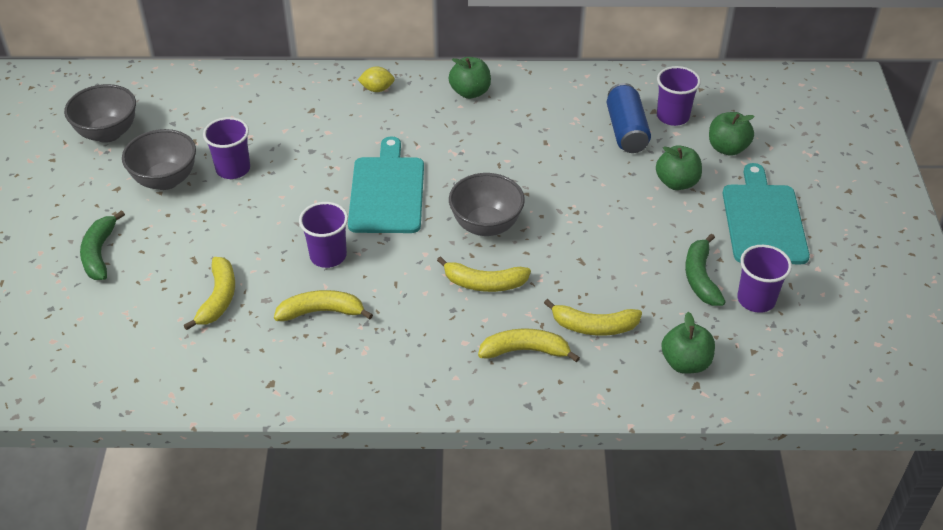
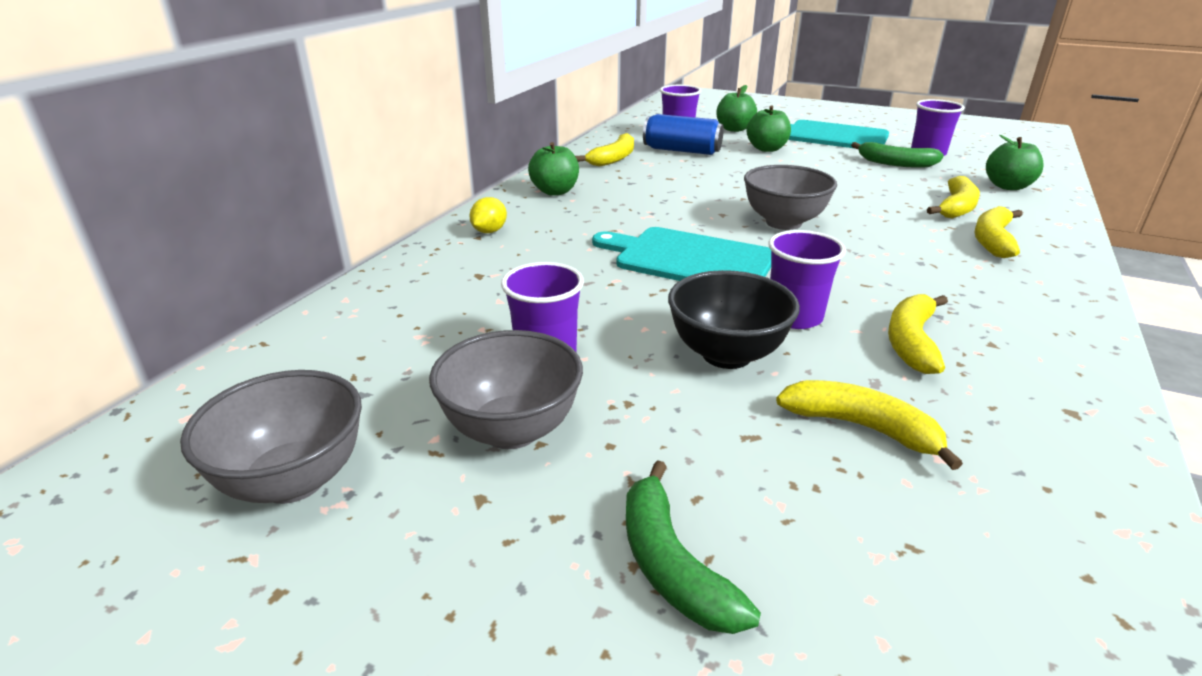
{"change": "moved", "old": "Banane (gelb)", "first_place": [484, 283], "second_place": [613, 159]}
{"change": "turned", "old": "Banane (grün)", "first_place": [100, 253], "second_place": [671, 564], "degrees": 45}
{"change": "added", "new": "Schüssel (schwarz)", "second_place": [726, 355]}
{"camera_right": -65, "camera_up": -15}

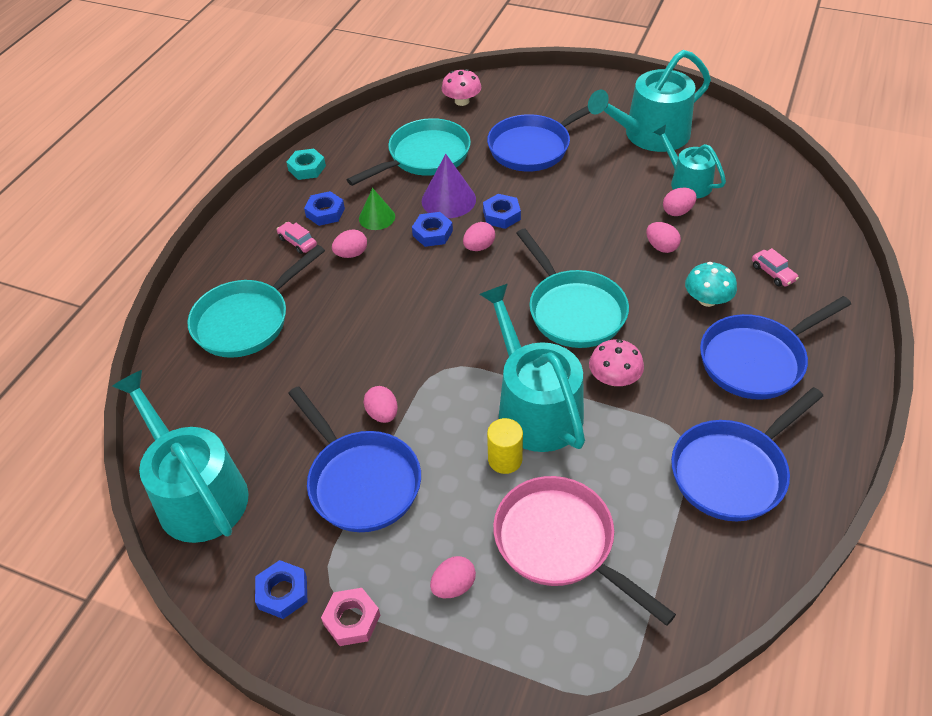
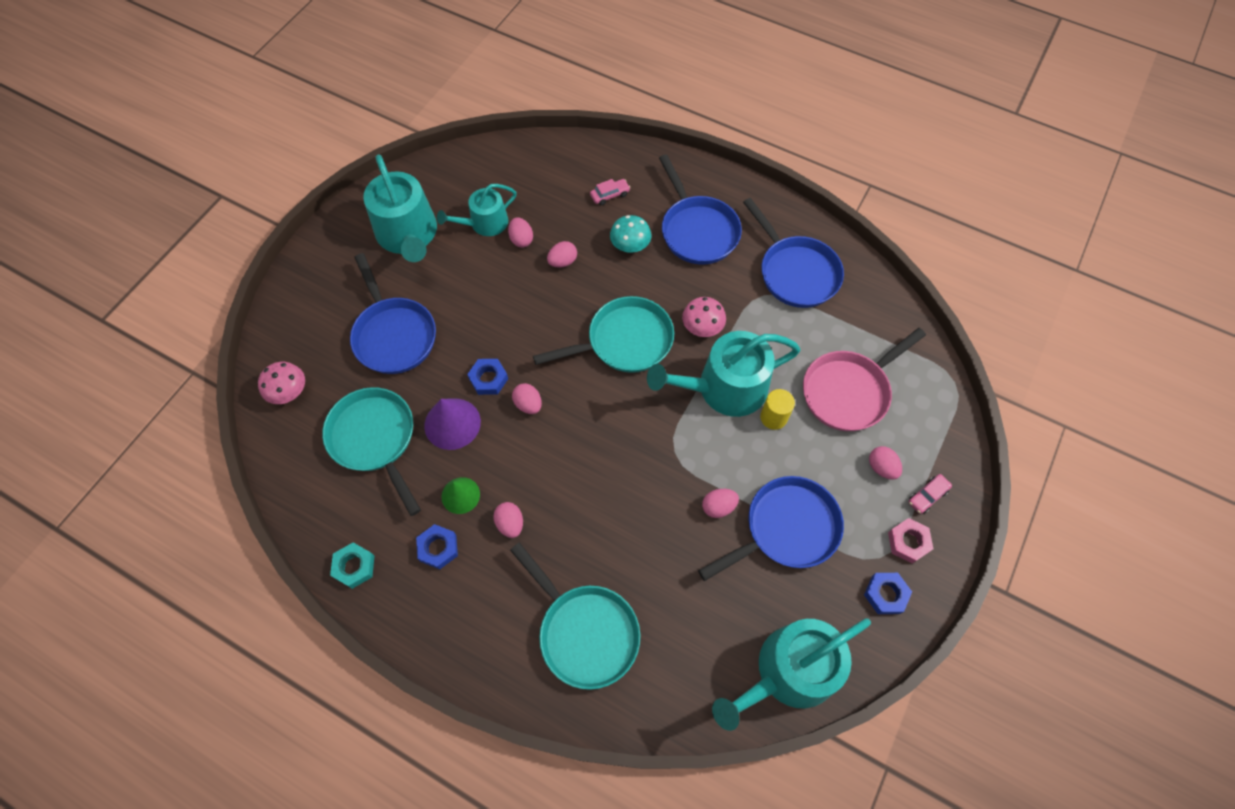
{"change": "moved", "old": "Auto (rosa)", "first_place": [297, 242], "second_place": [927, 496]}
{"change": "removed", "old": "Sechskantmutter (blau)", "first_place": [432, 233]}
{"camera_right": -85, "camera_up": 15}

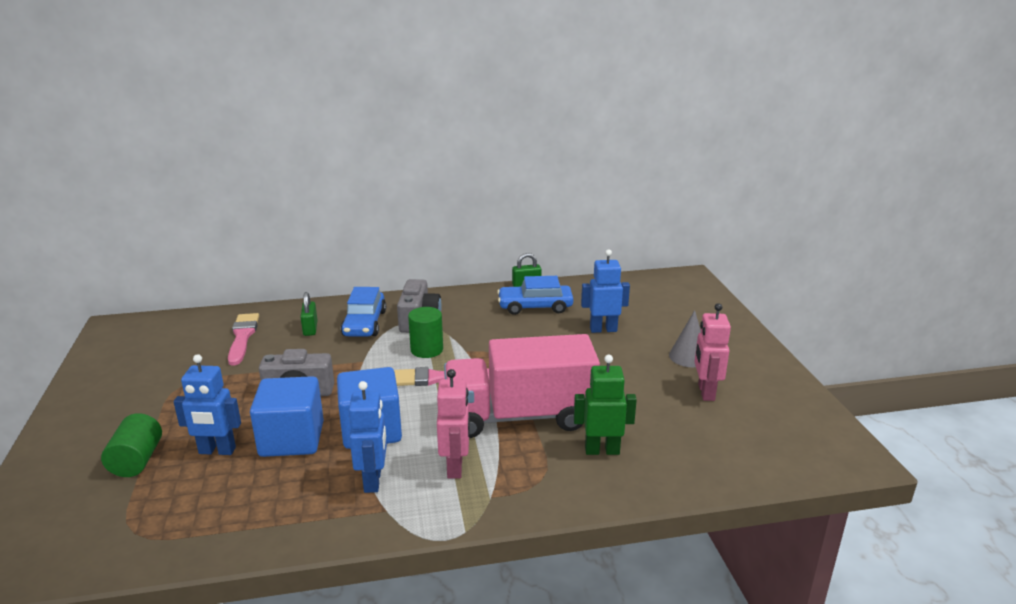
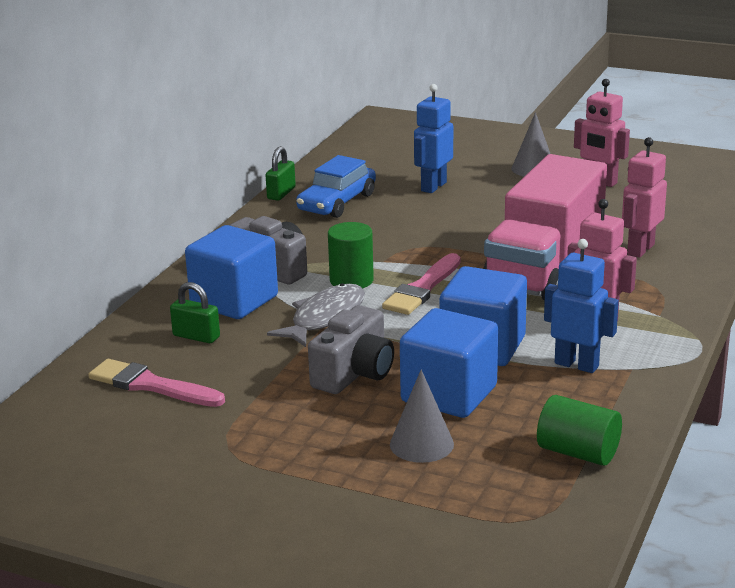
{"change": "replaced", "old": "Auto (blau)", "new": "Kubus (blau)", "first_place": [364, 323], "second_place": [234, 301]}
{"change": "added", "new": "Fisch (grau)", "second_place": [324, 318]}
{"change": "replaced", "old": "Roboter (blau)", "new": "Kegel (grau)", "first_place": [217, 451], "second_place": [421, 444]}
{"change": "moved", "old": "Vollzylinder (grün)", "first_place": [137, 461], "second_place": [578, 452]}
{"change": "recoloured", "old": "Roboter (grün)", "new": "Roboter (rosa)", "first_place": [602, 450], "second_place": [640, 249]}
{"camera_right": -55, "camera_up": 0}

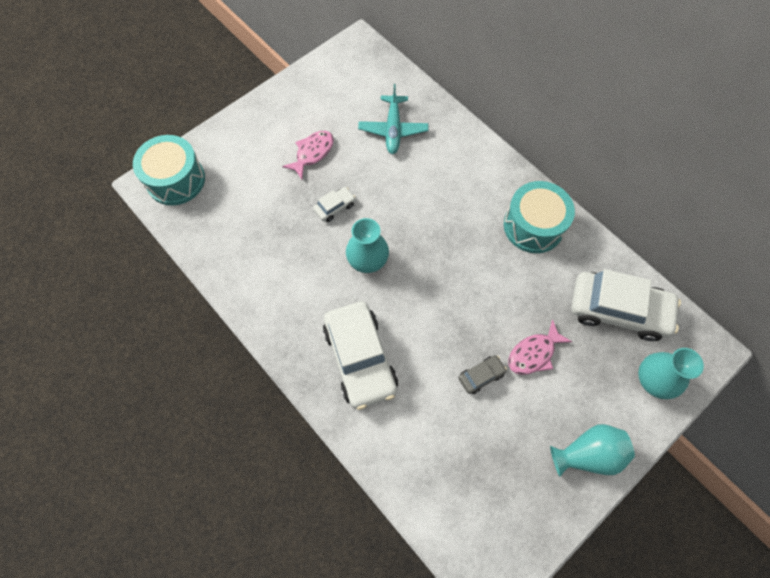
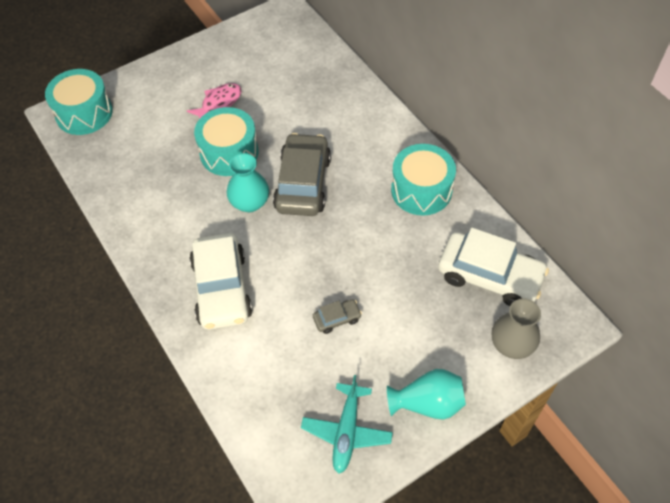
{"change": "replaced", "old": "Auto (weiß)", "new": "Trommel (türkis)", "first_place": [335, 207], "second_place": [229, 152]}
{"change": "added", "new": "Auto (grau)", "second_place": [303, 183]}
{"change": "moved", "old": "Flugzeug (türkis)", "first_place": [393, 130], "second_place": [346, 431]}
{"change": "recoloured", "old": "Vase (türkis)", "new": "Vase (grau)", "first_place": [654, 380], "second_place": [511, 344]}
{"change": "removed", "old": "Fisch (rosa)", "first_place": [534, 353]}
{"camera_right": 10, "camera_up": -10}

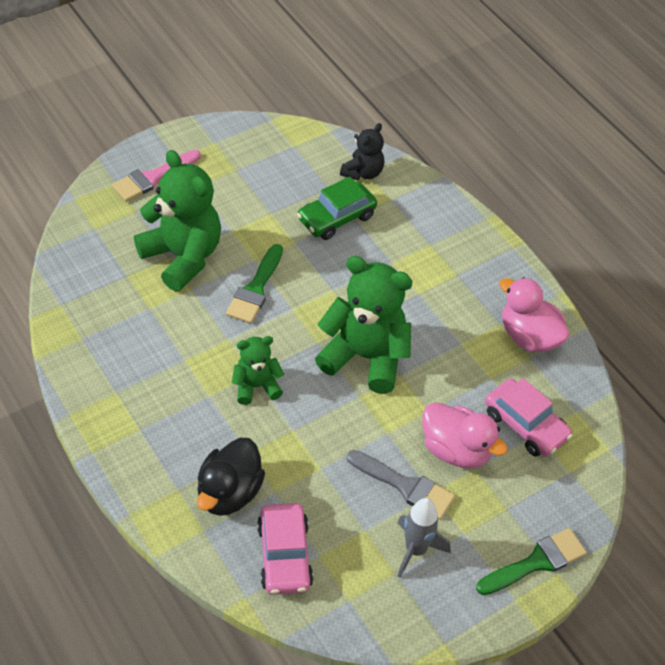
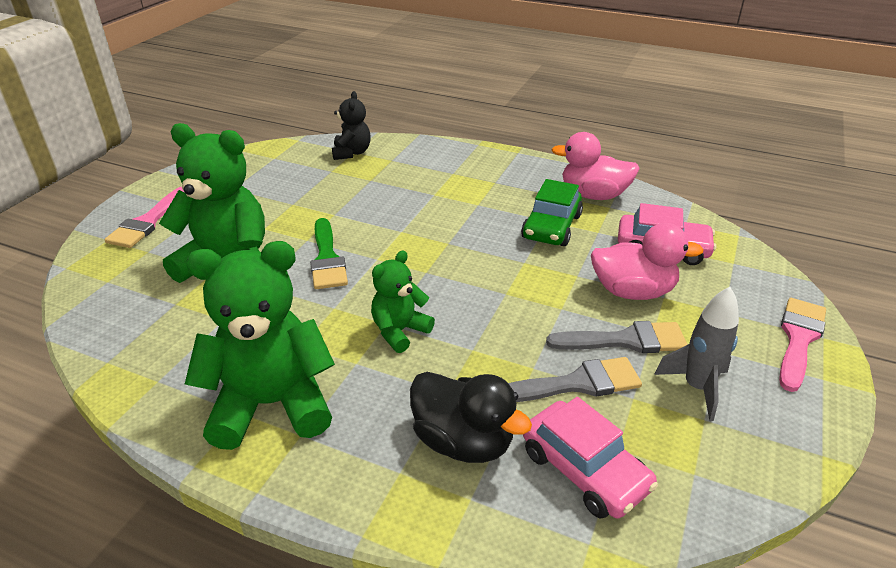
{"change": "moved", "old": "Teddybär (grün)", "first_place": [365, 357], "second_place": [272, 404]}
{"change": "turned", "old": "Ente (schwarz)", "first_place": [229, 492], "second_place": [463, 441], "degrees": -45}
{"change": "added", "new": "Pinsel (grau)", "second_place": [576, 384]}
{"change": "moved", "old": "Auto (grün)", "first_place": [336, 218], "second_place": [551, 227]}
{"change": "recoloured", "old": "Pinsel (grün)", "new": "Pinsel (rosa)", "first_place": [536, 562], "second_place": [798, 339]}
{"camera_right": -30, "camera_up": -15}

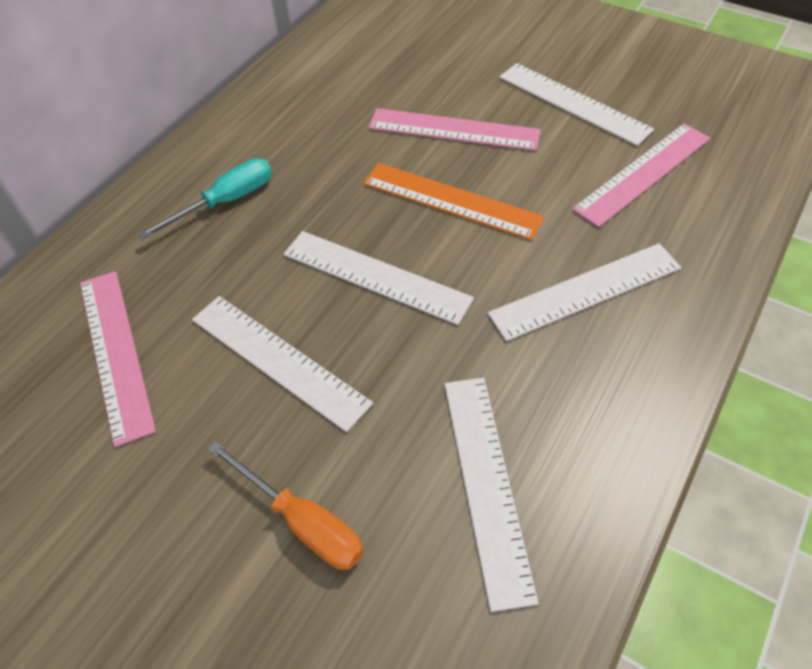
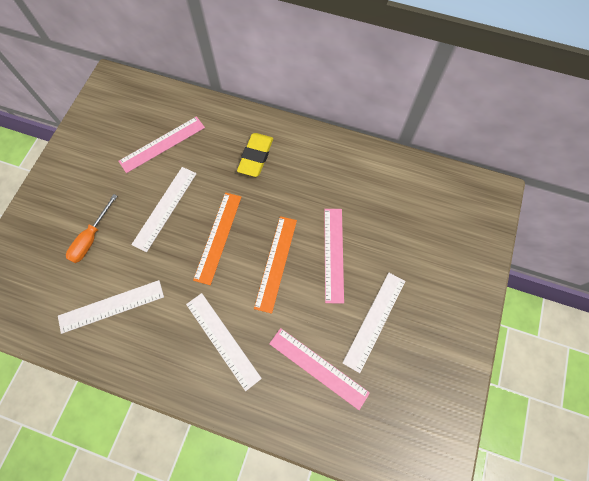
{"change": "recoloured", "old": "Lineal (weiß)", "new": "Lineal (orange)", "first_place": [376, 276], "second_place": [218, 237]}
{"change": "replaced", "old": "Schraubenzieher (türkis)", "new": "Radiergummi (gelb)", "first_place": [226, 202], "second_place": [256, 157]}
{"camera_right": 75, "camera_up": 15}

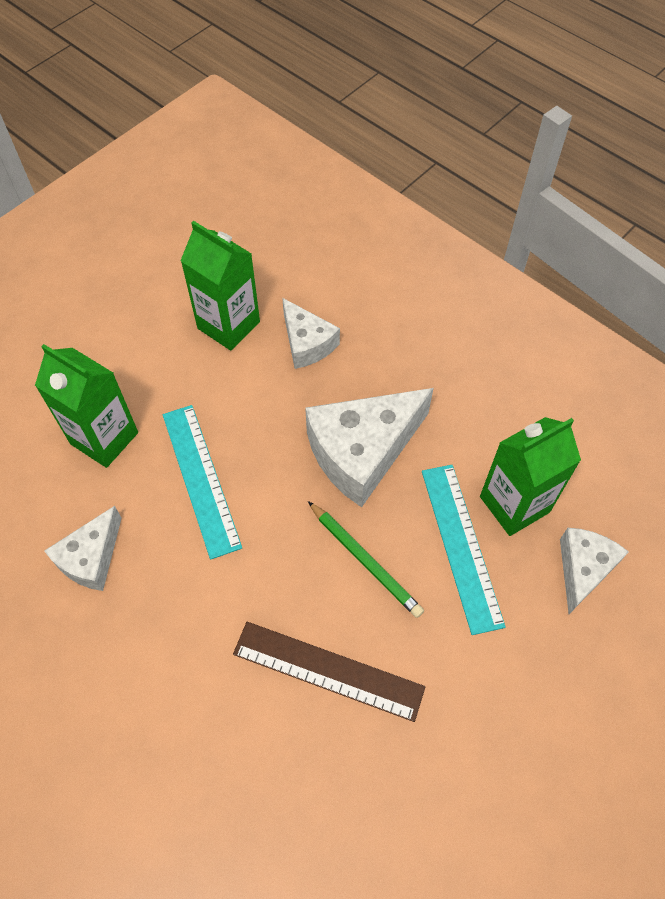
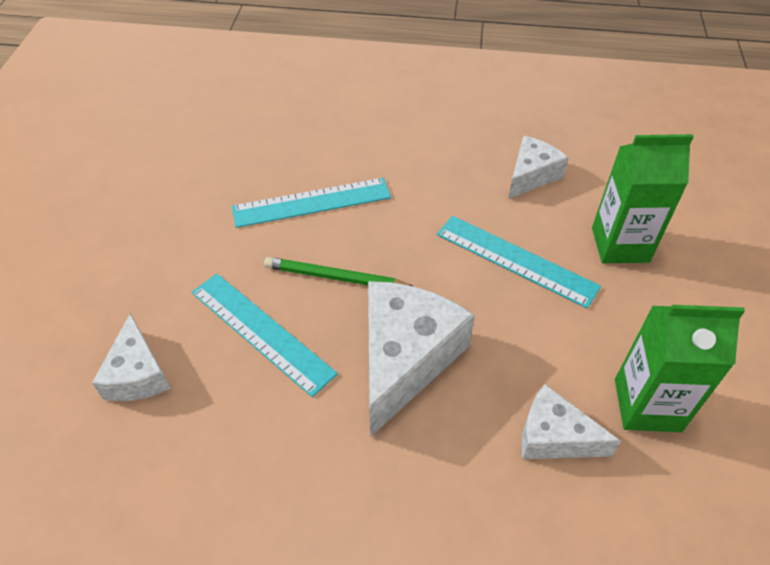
{"change": "recoloured", "old": "Lineal (braun)", "new": "Lineal (türkis)", "first_place": [328, 670], "second_place": [312, 202]}
{"change": "turned", "old": "Käse (weiß)", "first_place": [91, 558], "second_place": [531, 175], "degrees": 45}
{"change": "removed", "old": "Getränkekarton (grün)", "first_place": [514, 504]}
{"camera_right": 145, "camera_up": -10}

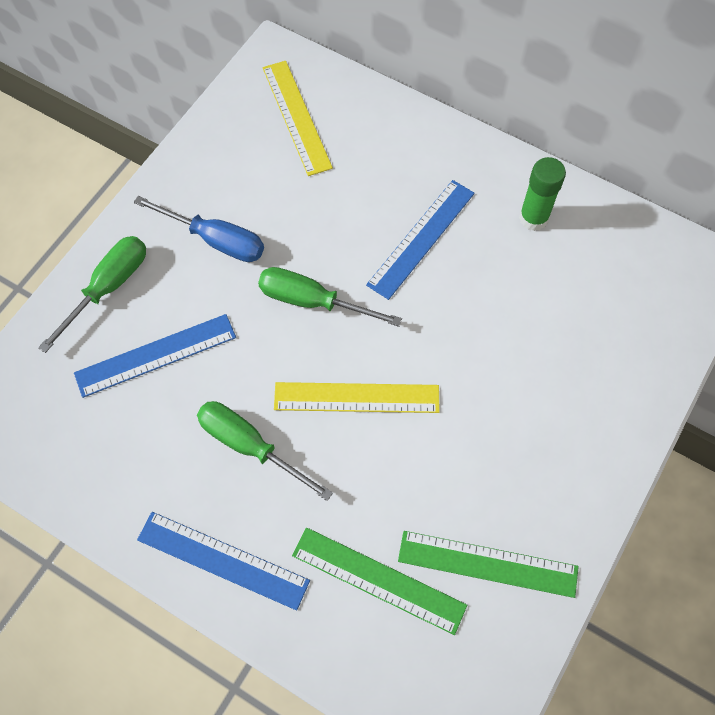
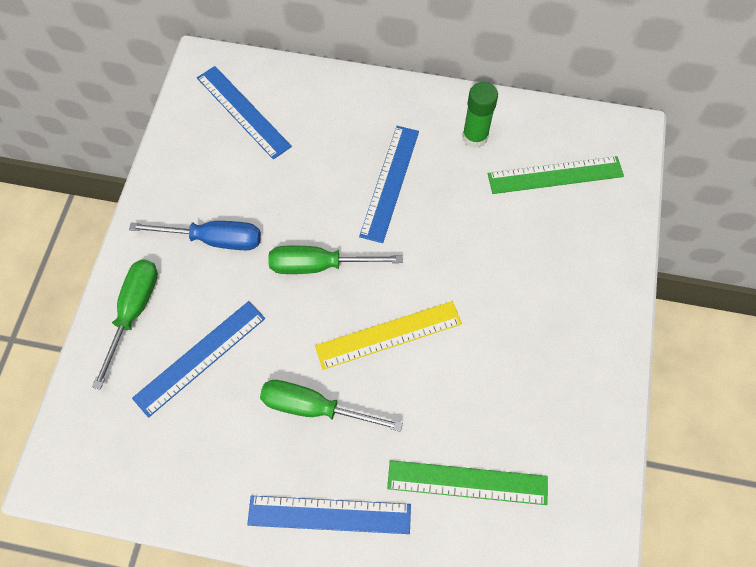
{"change": "recoloured", "old": "Lineal (gelb)", "new": "Lineal (blau)", "first_place": [296, 117], "second_place": [243, 111]}
{"change": "moved", "old": "Lineal (grün)", "first_place": [487, 564], "second_place": [555, 175]}
{"camera_right": -20, "camera_up": 0}

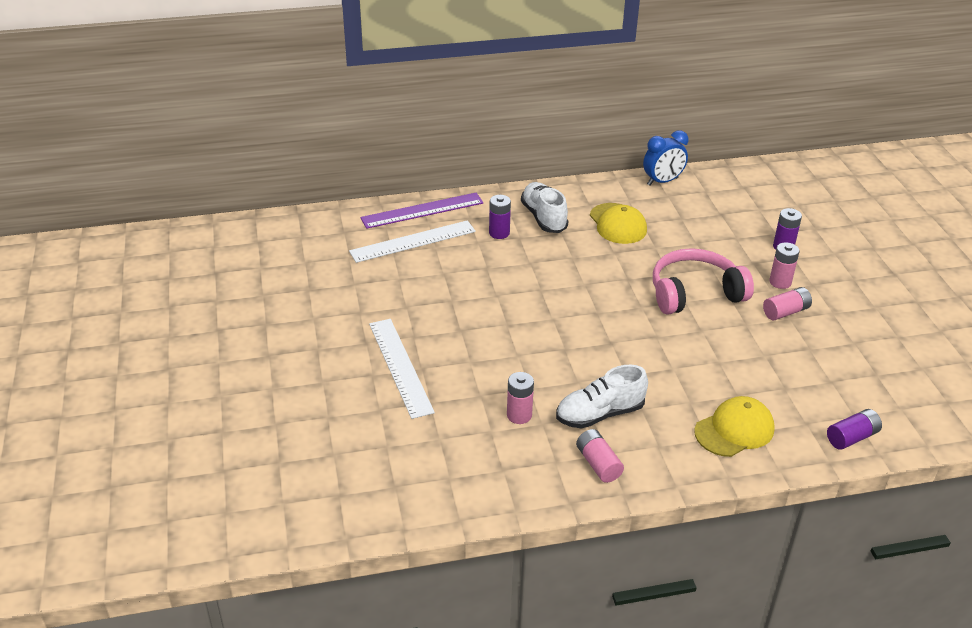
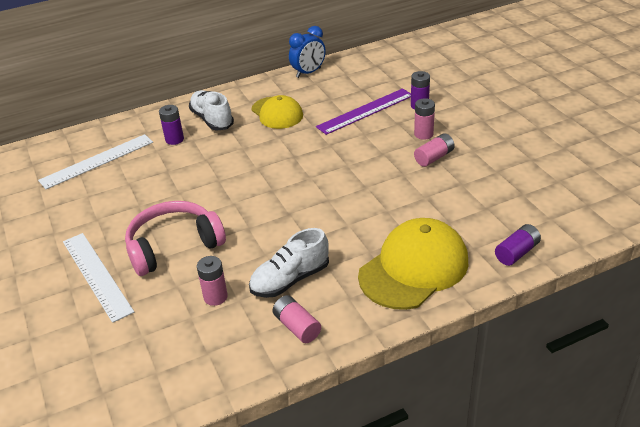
{"change": "moved", "old": "Kopfhörer (rosa)", "first_place": [695, 293], "second_place": [174, 246]}
{"change": "moved", "old": "Lineal (lila)", "first_place": [422, 210], "second_place": [365, 111]}
{"change": "resized", "old": "Kappe (gelb)", "first_place": [734, 430], "second_place": [414, 268], "factor": 1.56}
{"camera_right": -10, "camera_up": 0}

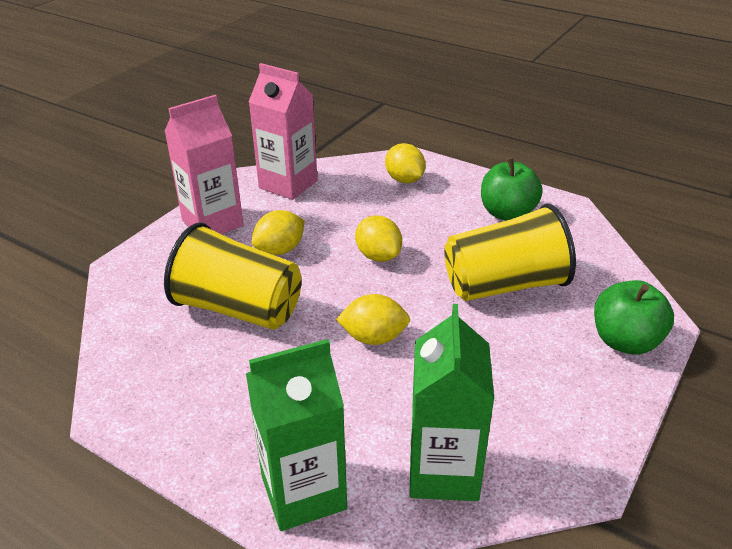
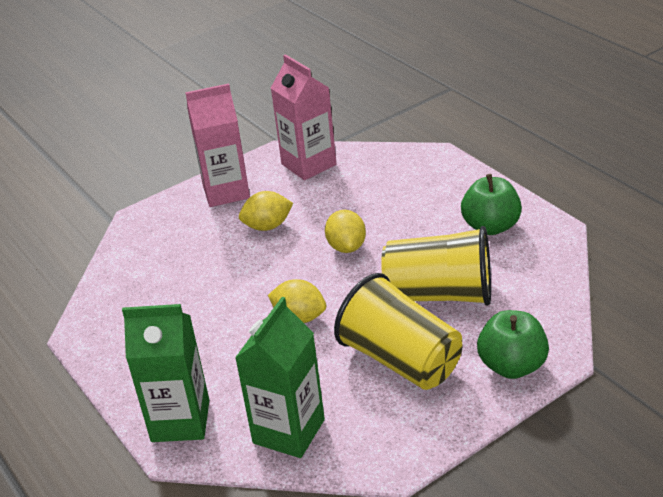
{"change": "moved", "old": "Becher (gelb)", "first_place": [239, 309], "second_place": [401, 360]}
{"change": "removed", "old": "Zitrone (gelb)", "first_place": [404, 180]}
{"camera_right": 25, "camera_up": 0}

